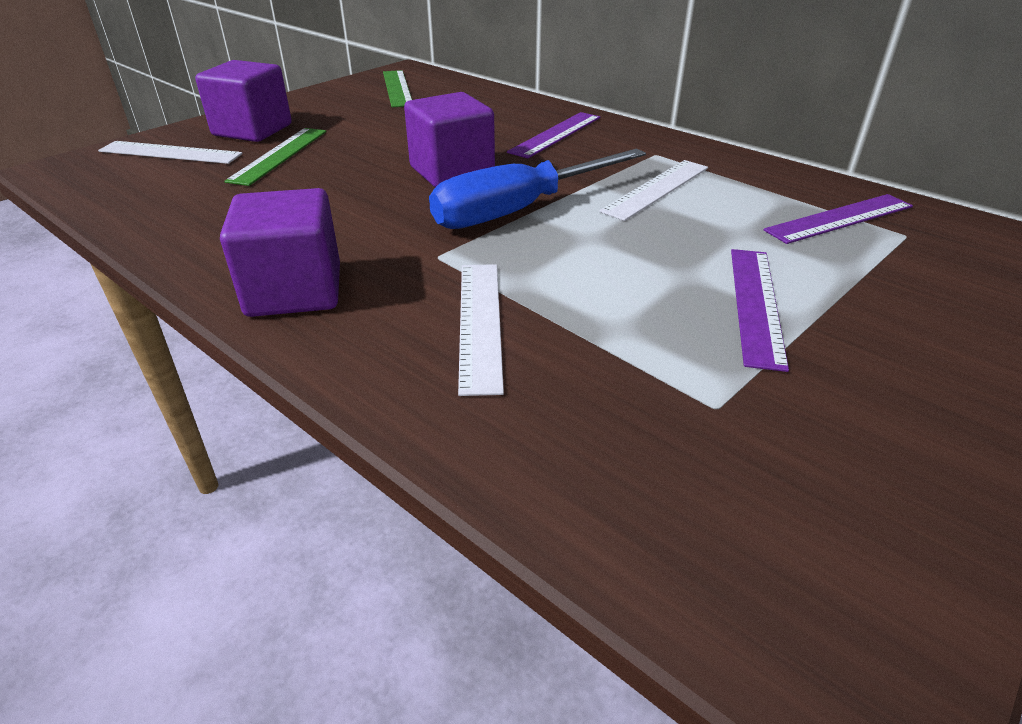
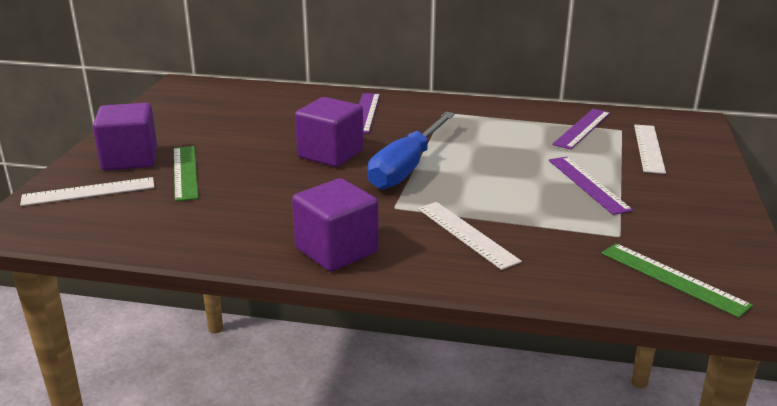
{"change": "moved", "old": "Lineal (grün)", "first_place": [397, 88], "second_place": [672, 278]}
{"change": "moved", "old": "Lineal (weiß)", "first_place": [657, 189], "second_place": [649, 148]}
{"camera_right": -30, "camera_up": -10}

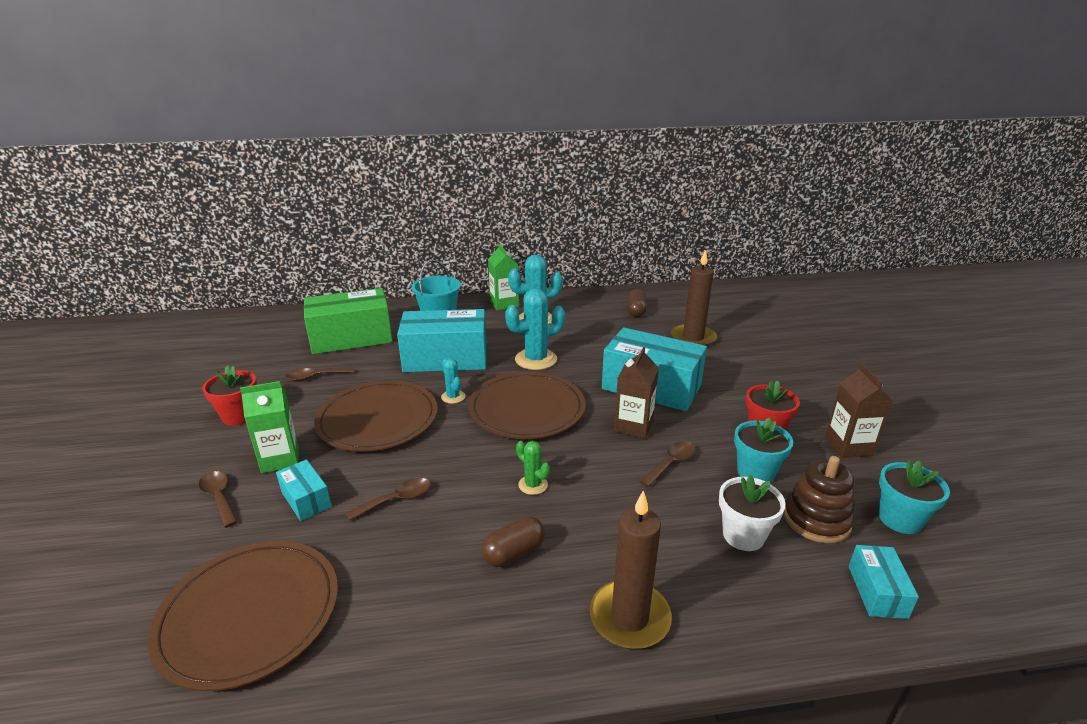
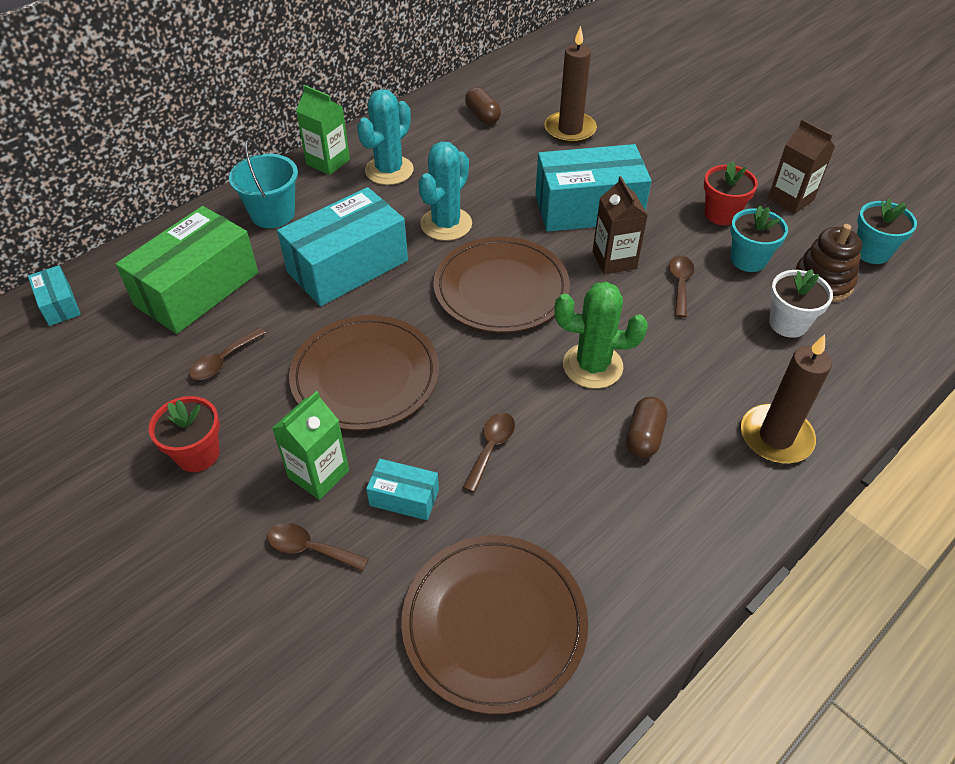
{"change": "moved", "old": "Schachtel (türkis)", "first_place": [877, 591], "second_place": [59, 304]}
{"change": "resized", "old": "Kaktus (grün)", "first_place": [533, 485], "second_place": [592, 366], "factor": 1.91}
{"change": "removed", "old": "Kaktus (türkis)", "first_place": [453, 397]}
{"camera_right": -35, "camera_up": 20}

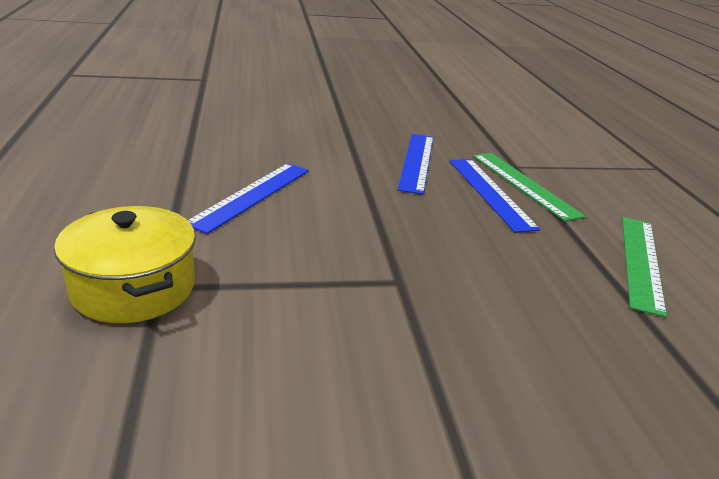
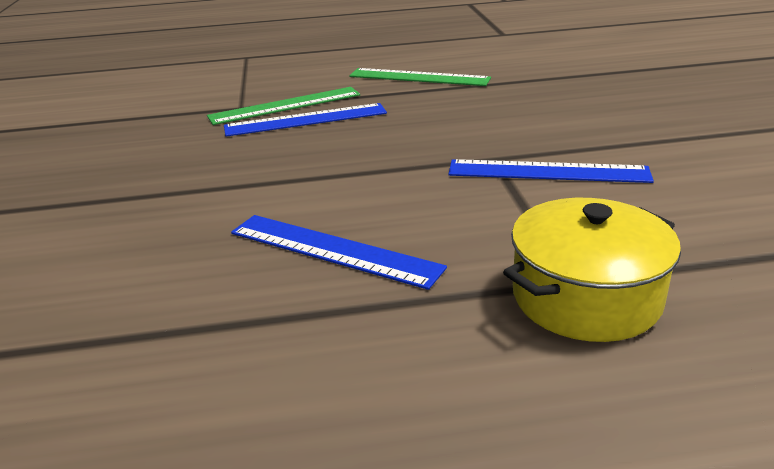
{"change": "moved", "old": "Lineal (blau)", "first_place": [416, 162], "second_place": [547, 172]}
{"camera_right": -85, "camera_up": 0}

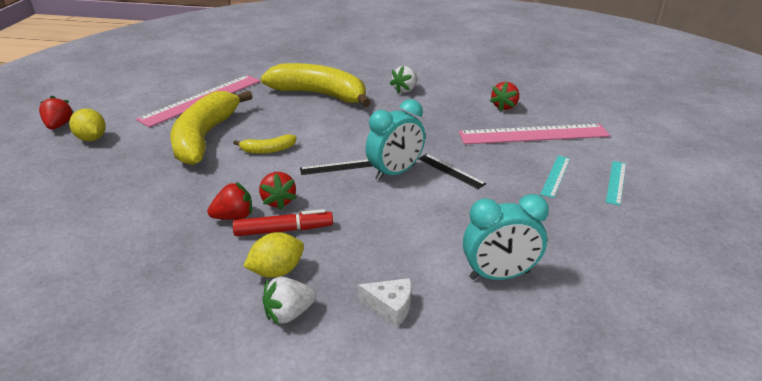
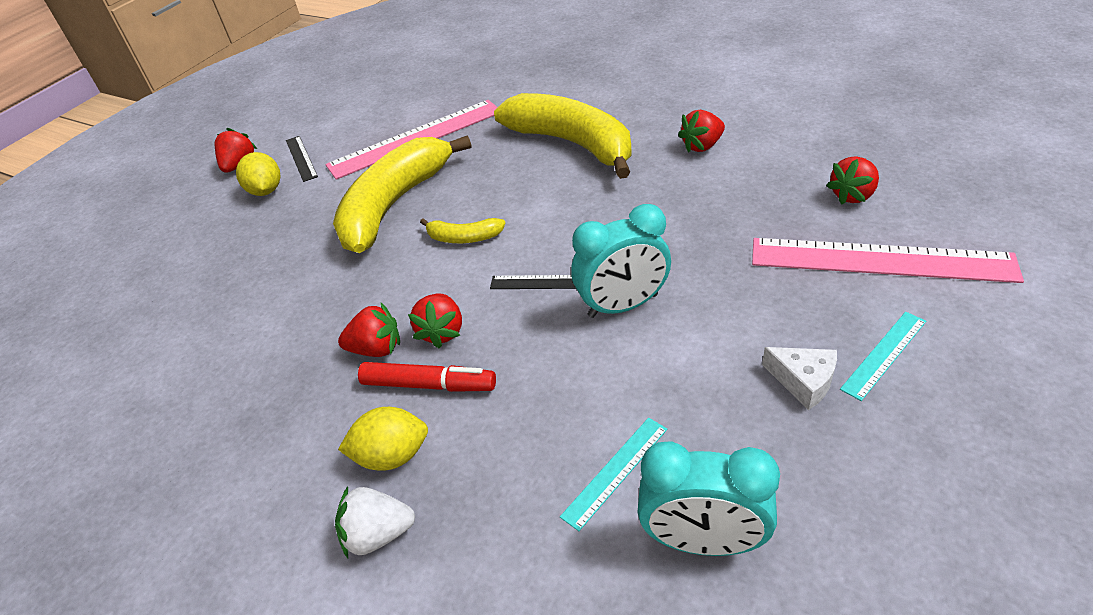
{"change": "moved", "old": "Lineal (schwarz)", "first_place": [451, 171], "second_place": [301, 158]}
{"change": "moved", "old": "Lineal (türkis)", "first_place": [616, 182], "second_place": [615, 471]}
{"change": "recoloured", "old": "Erdbeere (weiß)", "new": "Erdbeere (rot)", "first_place": [405, 90], "second_place": [702, 146]}
{"change": "moved", "old": "Käse (weiß)", "first_place": [390, 307], "second_place": [803, 381]}
{"camera_right": 25, "camera_up": 10}

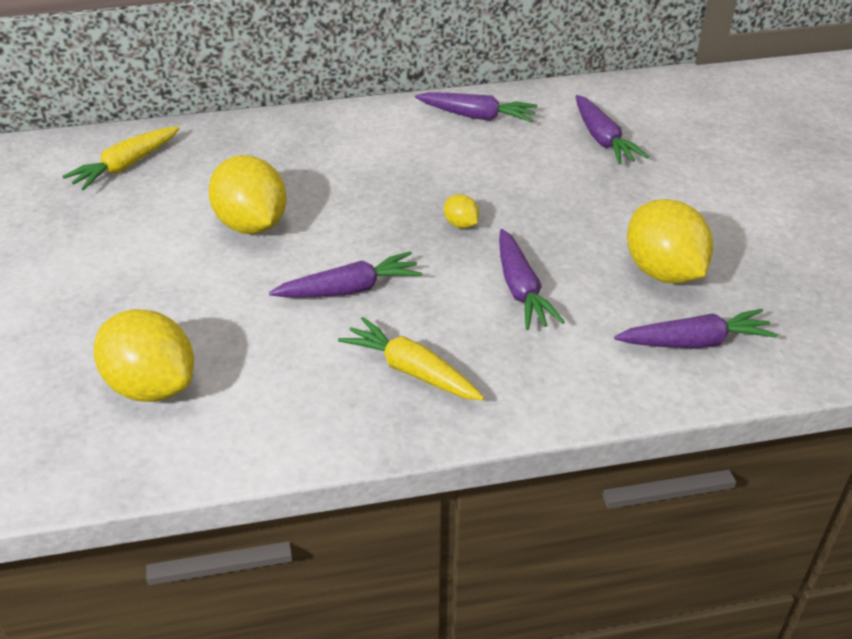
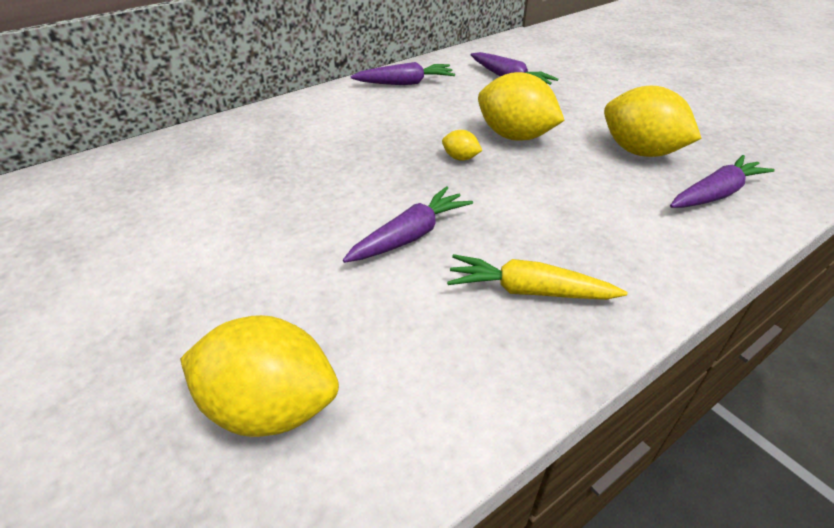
{"change": "moved", "old": "Zitrone (gelb)", "first_place": [252, 224], "second_place": [514, 136]}
{"change": "removed", "old": "Karotte (gelb)", "first_place": [126, 166]}
{"change": "removed", "old": "Karotte (lila)", "first_place": [521, 289]}
{"camera_right": -25, "camera_up": 0}

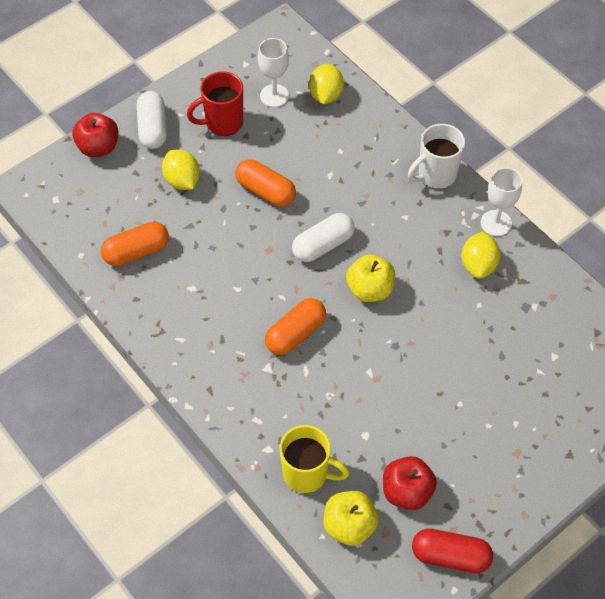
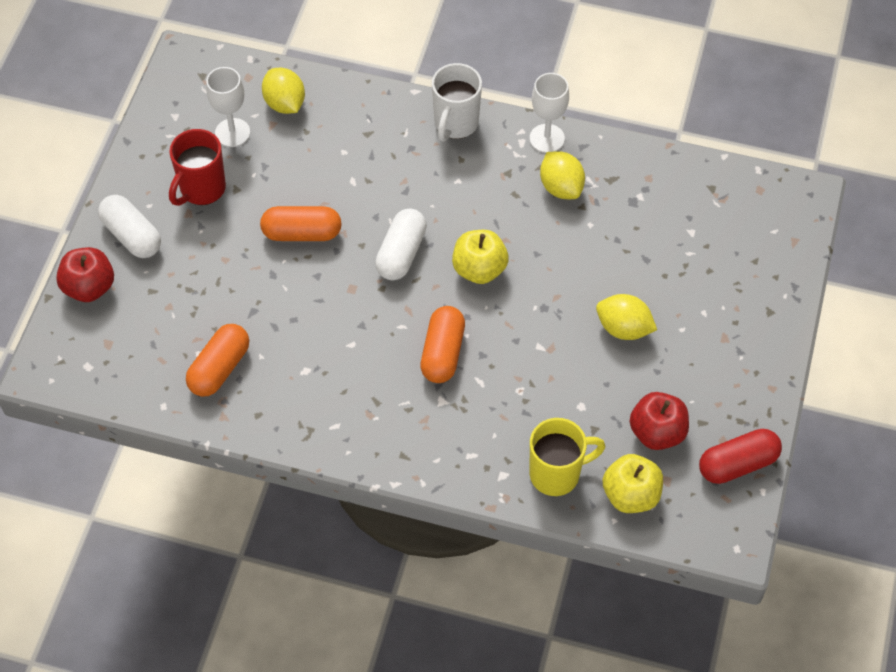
{"change": "moved", "old": "Zitrone (gelb)", "first_place": [182, 180], "second_place": [623, 328]}
{"camera_right": -35, "camera_up": 0}

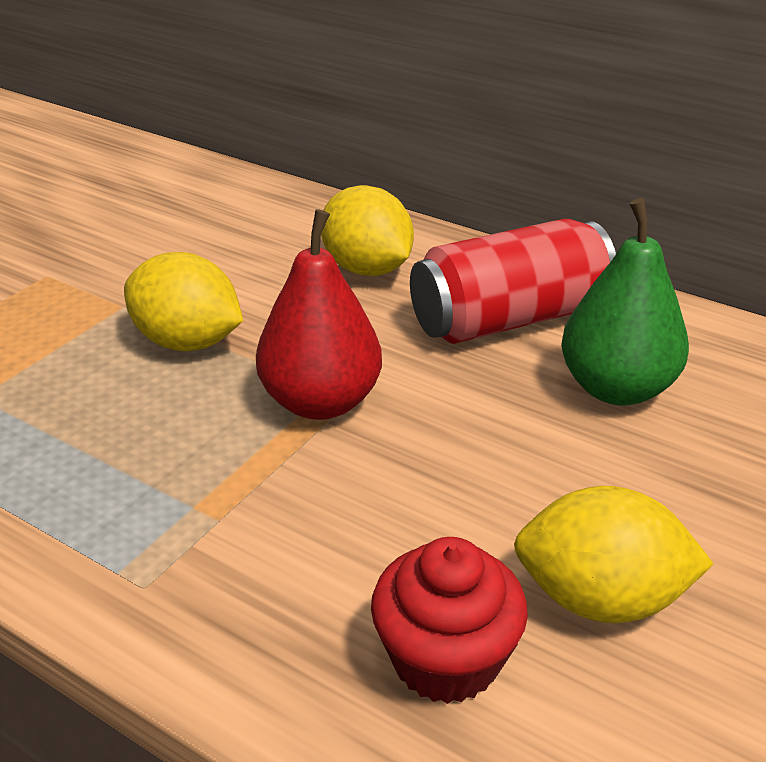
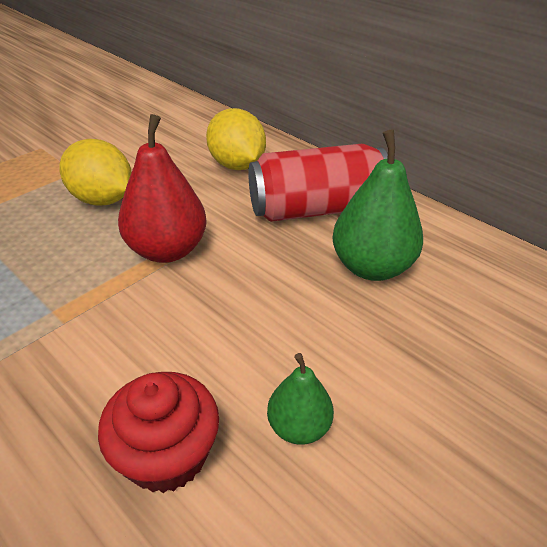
{"change": "replaced", "old": "Zitrone (gelb)", "new": "Birne (grün)", "first_place": [601, 599], "second_place": [299, 427]}
{"camera_right": 10, "camera_up": 5}

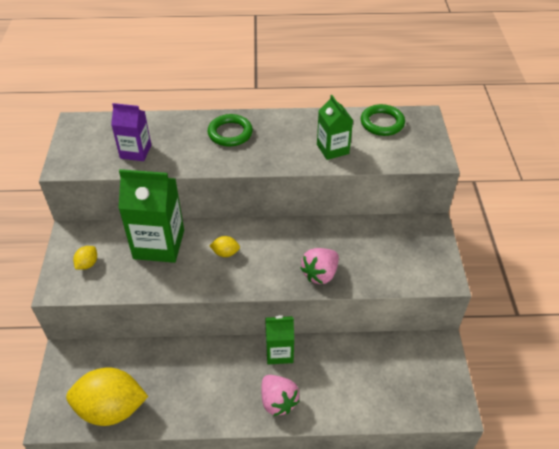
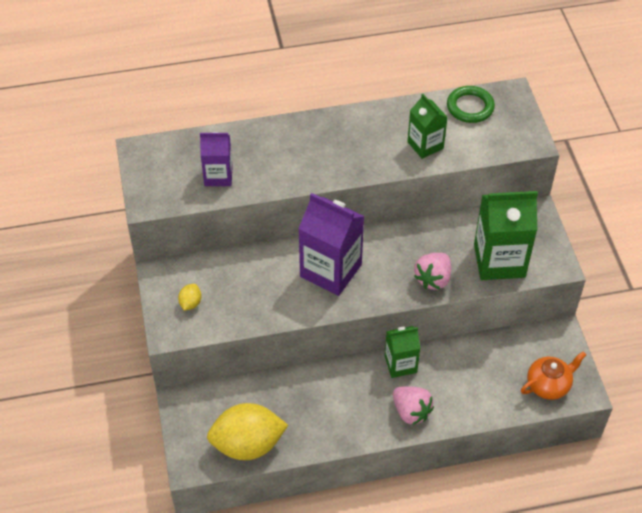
{"change": "replaced", "old": "Zitrone (gelb)", "new": "Getränkekarton (lila)", "first_place": [225, 253], "second_place": [330, 270]}
{"change": "moved", "old": "Getränkekarton (grün)", "first_place": [159, 244], "second_place": [499, 261]}
{"change": "added", "new": "Teekanne (orange)", "second_place": [548, 385]}
{"change": "removed", "old": "Ring (grün)", "first_place": [230, 133]}
{"camera_right": -10, "camera_up": 5}

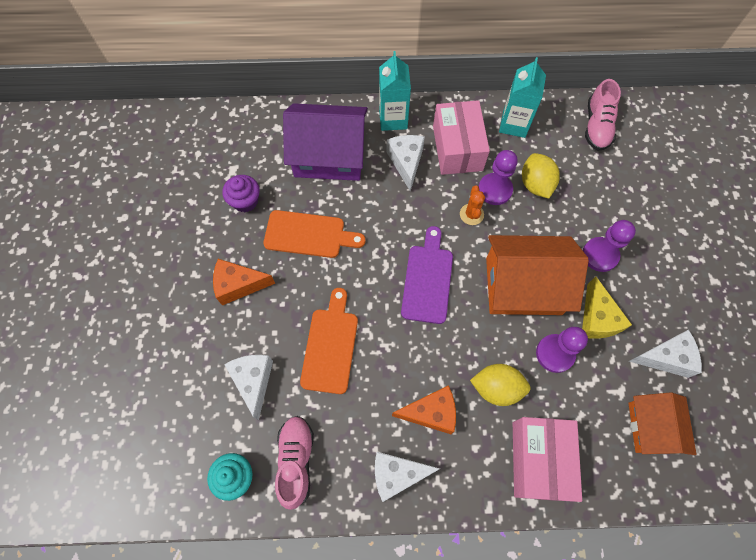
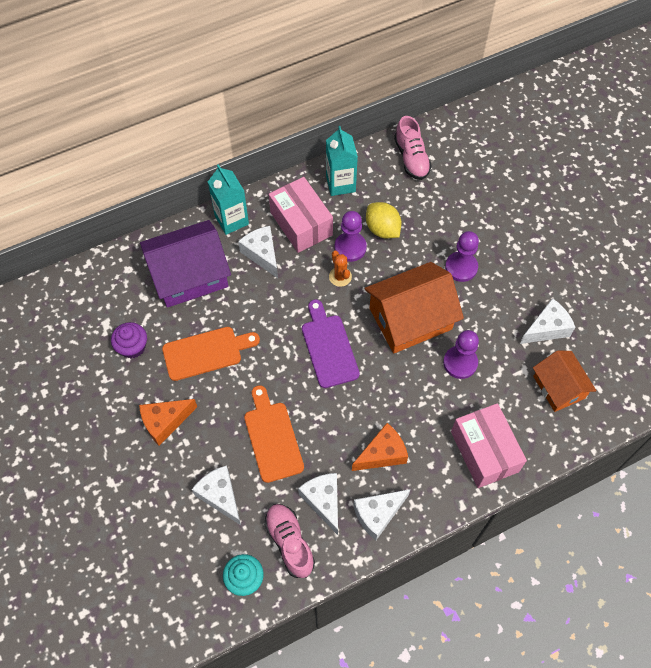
{"change": "added", "new": "Käse (weiß)", "second_place": [323, 501]}
{"change": "removed", "old": "Zitrone (gelb)", "first_place": [496, 388]}
{"change": "removed", "old": "Käse (gelb)", "first_place": [597, 318]}
{"camera_right": -25, "camera_up": -5}

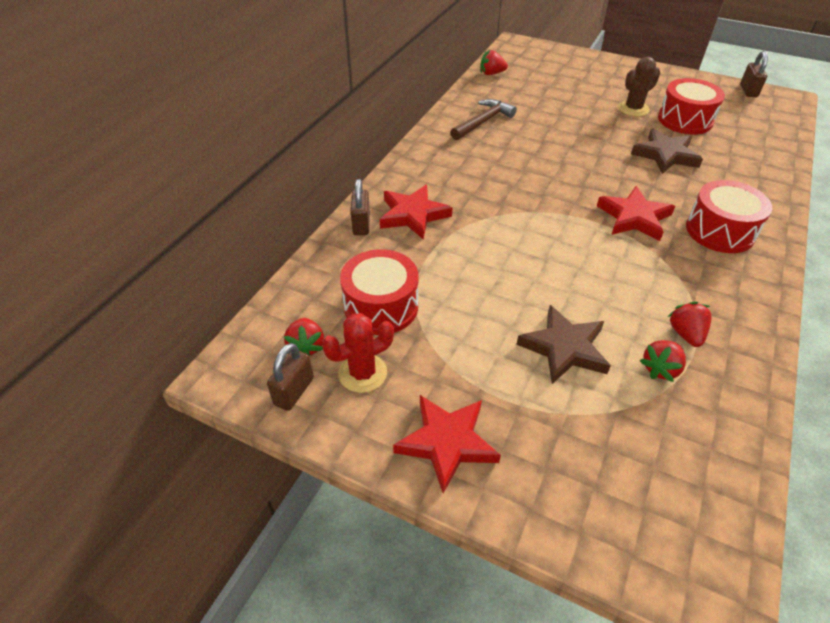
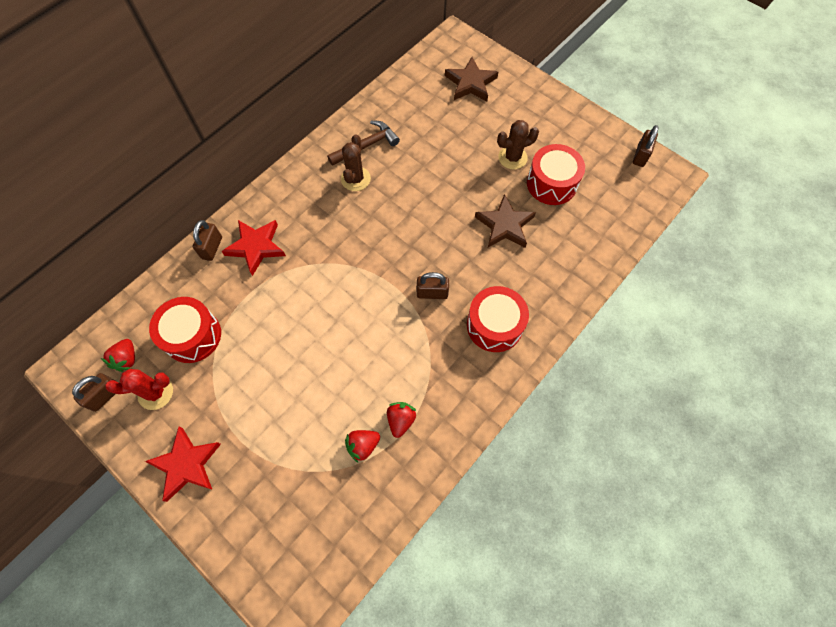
{"change": "added", "new": "Kaktus (braun)", "second_place": [355, 179]}
{"change": "replaced", "old": "Stern (rot)", "new": "Vorhängeschloss (braun)", "first_place": [634, 218], "second_place": [432, 293]}
{"change": "moved", "old": "Stern (braun)", "first_place": [564, 348], "second_place": [470, 83]}
{"change": "removed", "old": "Erdbeere (rot)", "first_place": [491, 73]}
{"camera_right": 15, "camera_up": 20}

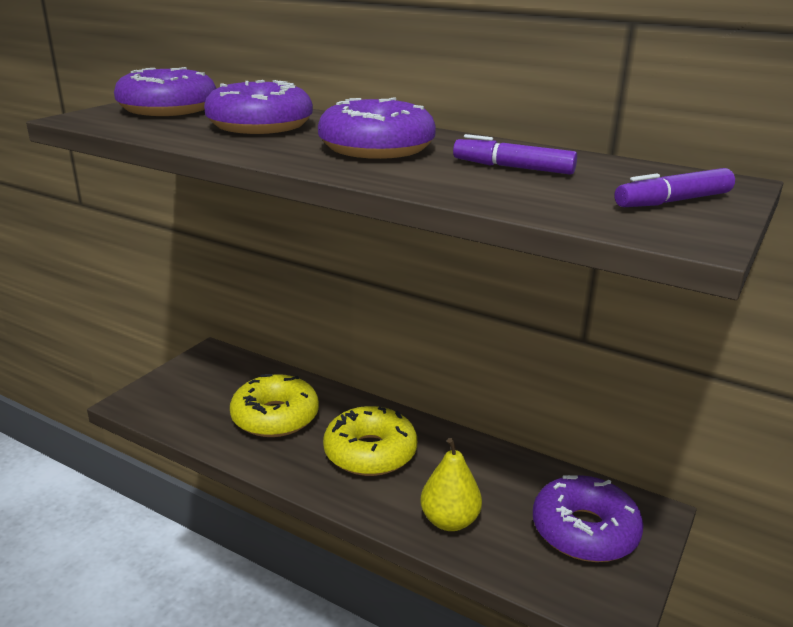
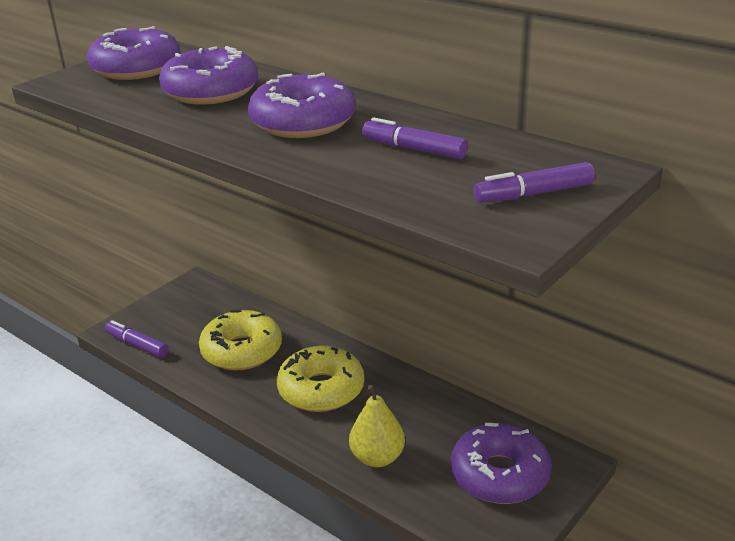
{"change": "added", "new": "Filzstift (lila)", "second_place": [137, 345]}
{"camera_right": 10, "camera_up": 5}

